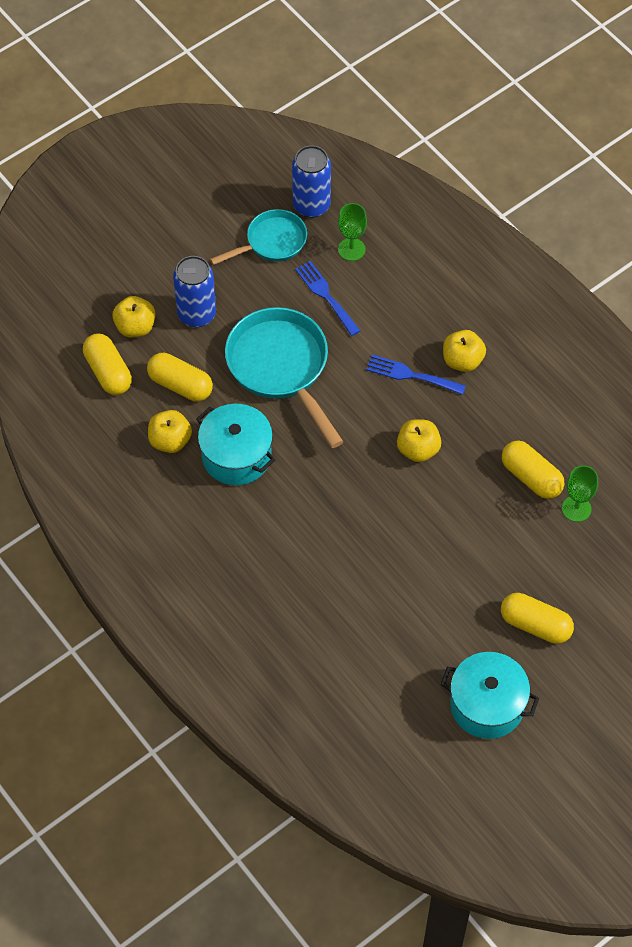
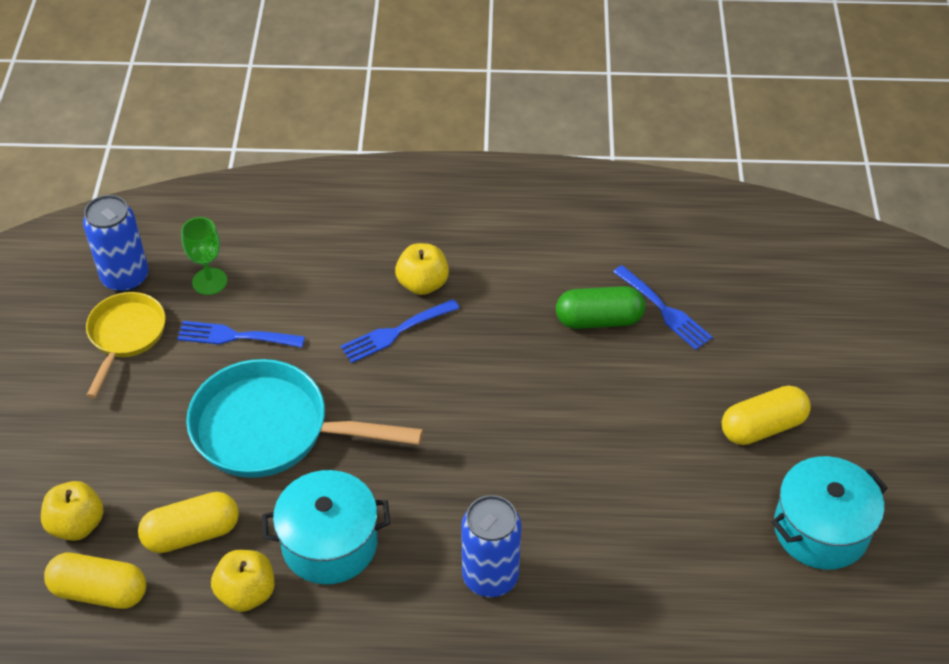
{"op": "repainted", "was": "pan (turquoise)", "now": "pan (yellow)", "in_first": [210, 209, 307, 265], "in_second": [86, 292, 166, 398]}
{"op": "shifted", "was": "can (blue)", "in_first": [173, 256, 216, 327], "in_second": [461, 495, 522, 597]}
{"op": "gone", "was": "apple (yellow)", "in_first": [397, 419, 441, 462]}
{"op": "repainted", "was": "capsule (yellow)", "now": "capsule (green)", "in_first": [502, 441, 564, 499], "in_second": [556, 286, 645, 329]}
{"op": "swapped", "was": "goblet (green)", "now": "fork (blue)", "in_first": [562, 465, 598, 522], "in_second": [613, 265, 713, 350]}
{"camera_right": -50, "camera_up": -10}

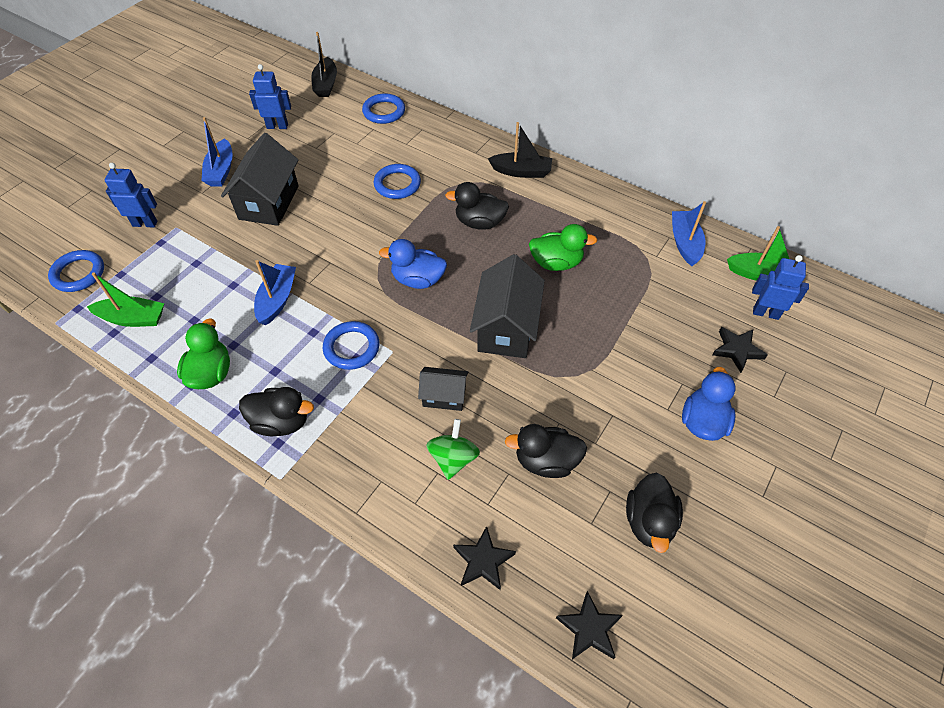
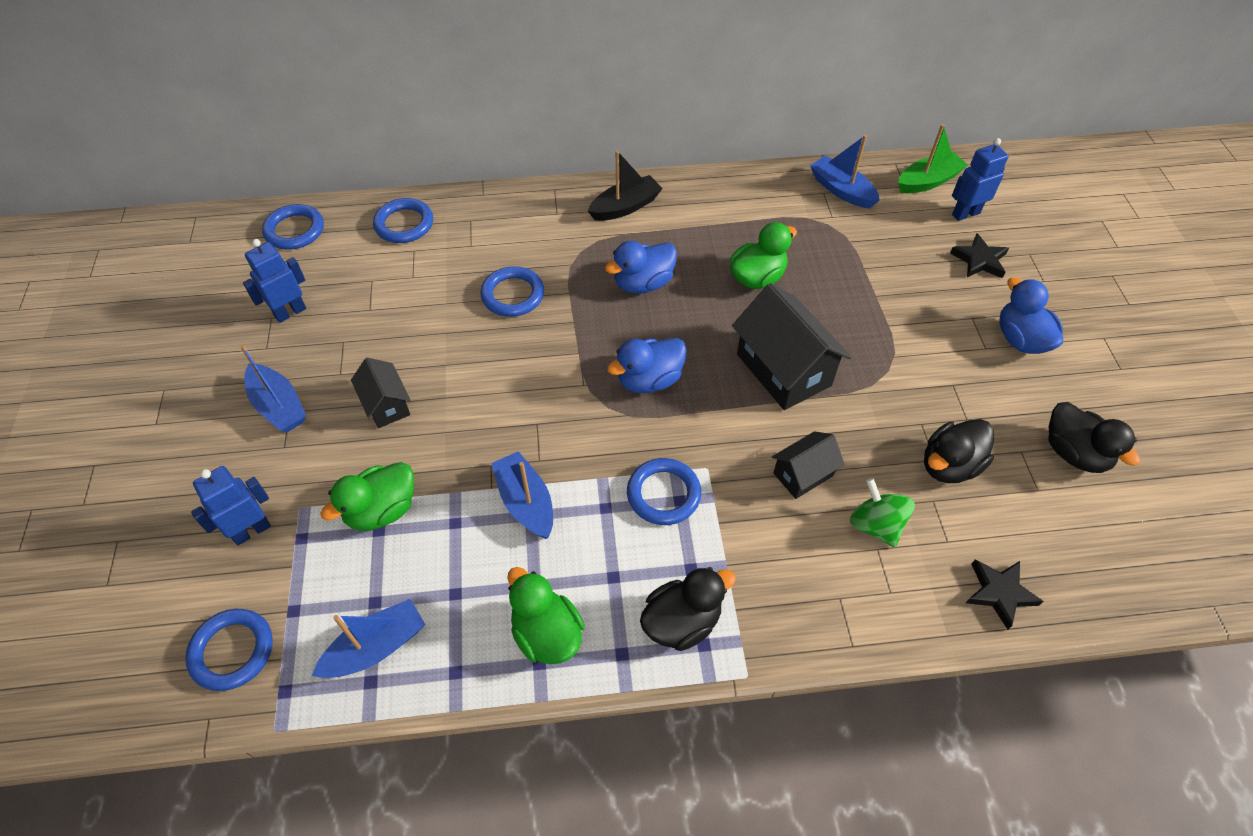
{"op": "swapped", "was": "boat (black)", "now": "ring (blue)", "in_first": [311, 32, 337, 97], "in_second": [262, 204, 324, 250]}
{"op": "scaled", "was": "house (black)", "in_first": [221, 133, 299, 226], "in_second": [351, 358, 410, 428], "ratio": 0.56}
{"op": "repainted", "was": "duck (black)", "now": "duck (blue)", "in_first": [445, 182, 509, 230], "in_second": [605, 241, 677, 294]}
{"op": "repainted", "was": "boat (green)", "now": "boat (blue)", "in_first": [87, 272, 164, 327], "in_second": [312, 599, 425, 678]}
{"op": "gone", "was": "star (black)", "in_first": [556, 591, 623, 659]}
{"op": "new", "now": "duck (green)", "in_second": [320, 462, 414, 531]}
{"camera_right": -40, "camera_up": 0}

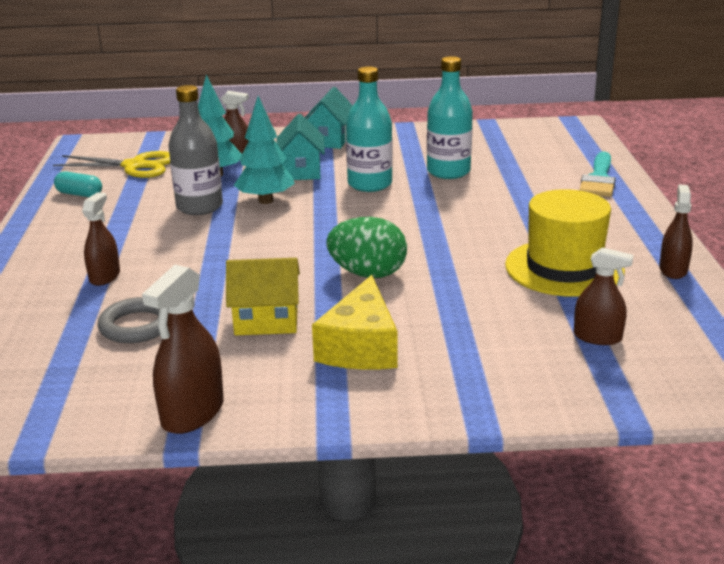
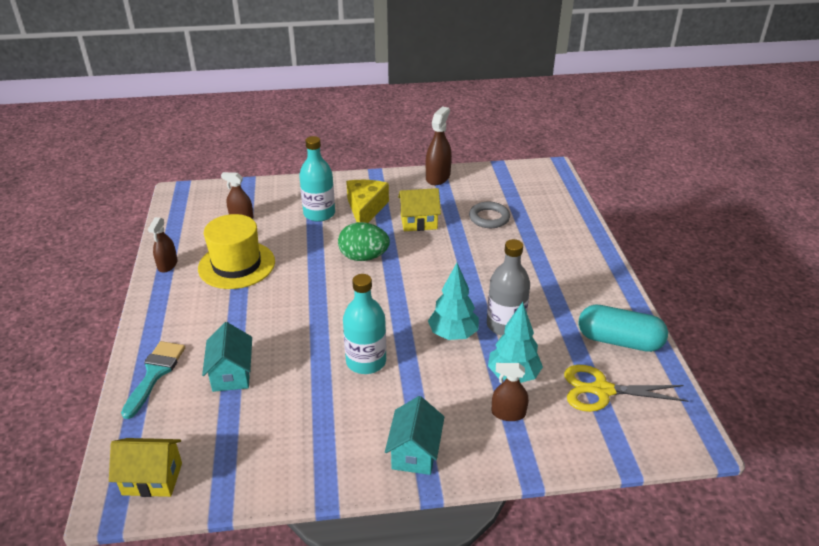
{"op": "shifted", "was": "bottle (turquoise)", "in_first": [427, 56, 473, 179], "in_second": [299, 136, 335, 222]}
{"op": "shifted", "was": "house (turquoise)", "in_first": [277, 114, 325, 180], "in_second": [202, 322, 252, 392]}
{"op": "scaled", "was": "capsule (turquoise)", "in_first": [54, 171, 102, 197], "in_second": [579, 305, 668, 352], "ratio": 1.88}
{"op": "gone", "was": "spray bottle (brown)", "in_first": [82, 192, 120, 286]}
{"op": "new", "now": "house (yellow)", "in_second": [109, 438, 182, 497]}
{"camera_right": 175, "camera_up": 10}

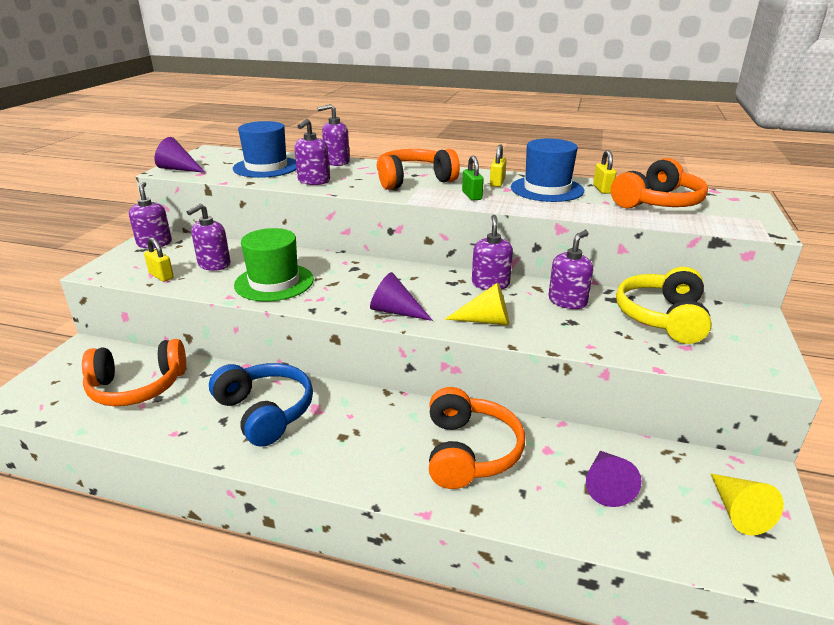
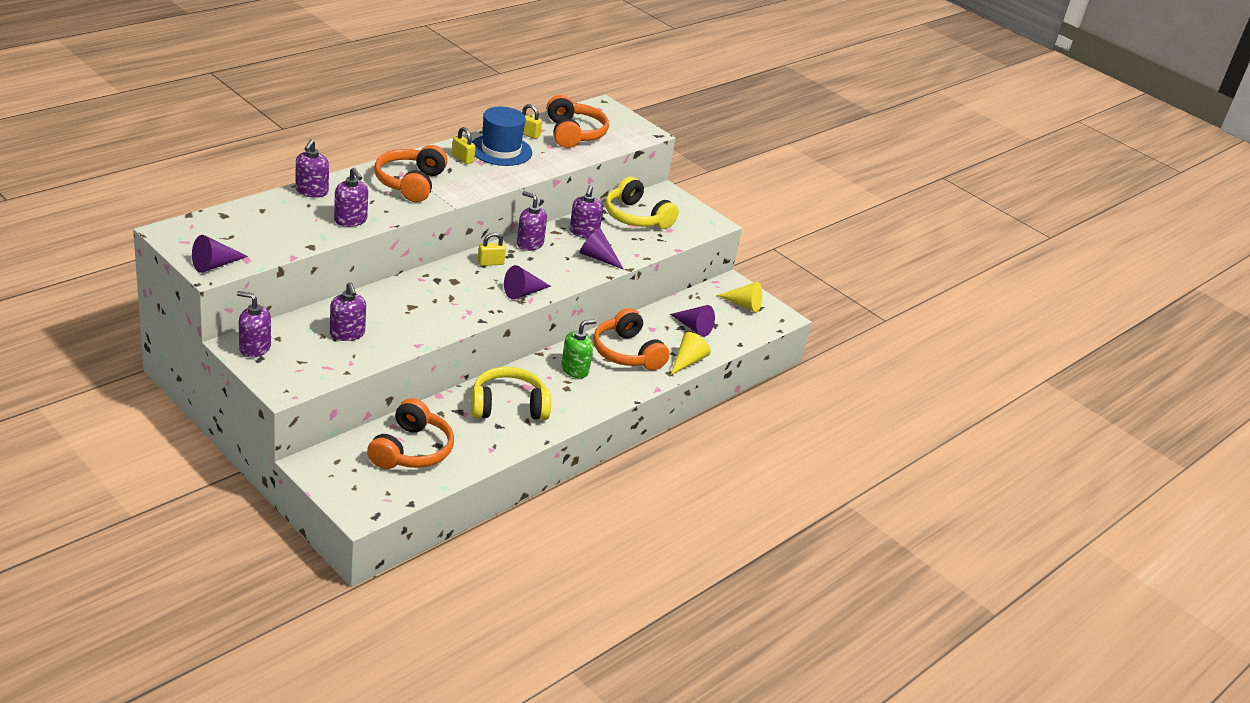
{"op": "gone", "was": "hat (blue)", "in_first": [233, 121, 297, 178]}
{"op": "gone", "was": "padlock (green)", "in_first": [462, 156, 484, 201]}
{"op": "gone", "was": "hat (green)", "in_first": [234, 228, 314, 301]}
{"op": "rotated", "was": "soap dispenser (purple)", "in_first": [548, 231, 593, 309], "in_second": [570, 186, 603, 238], "clockwise": -150}
{"op": "shifted", "was": "padlock (yellow)", "in_first": [144, 237, 174, 282], "in_second": [478, 232, 506, 266]}
{"op": "shifted", "was": "cone (yellow)", "in_first": [445, 283, 509, 325], "in_second": [671, 332, 711, 375]}
{"op": "repainted", "was": "headphones (blue)", "now": "headphones (yellow)", "in_first": [209, 363, 313, 447], "in_second": [471, 367, 551, 420]}
{"op": "rotated", "was": "headphones (orange)", "in_first": [429, 387, 525, 489], "in_second": [593, 308, 670, 370], "clockwise": -150}
{"op": "new", "now": "cone (purple)", "in_second": [579, 228, 624, 270]}
{"op": "new", "now": "soap dispenser (green)", "in_second": [561, 319, 597, 378]}
{"camera_right": -65, "camera_up": 5}

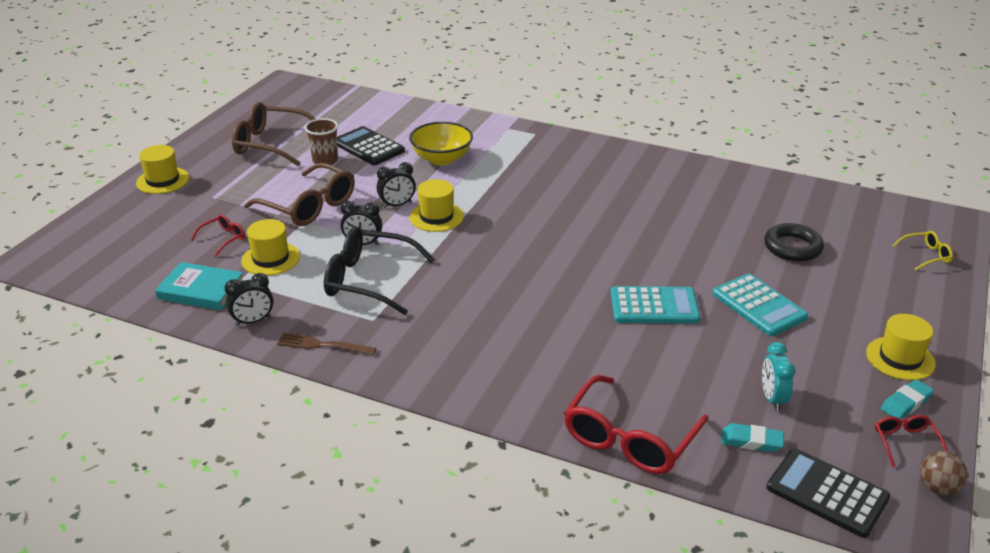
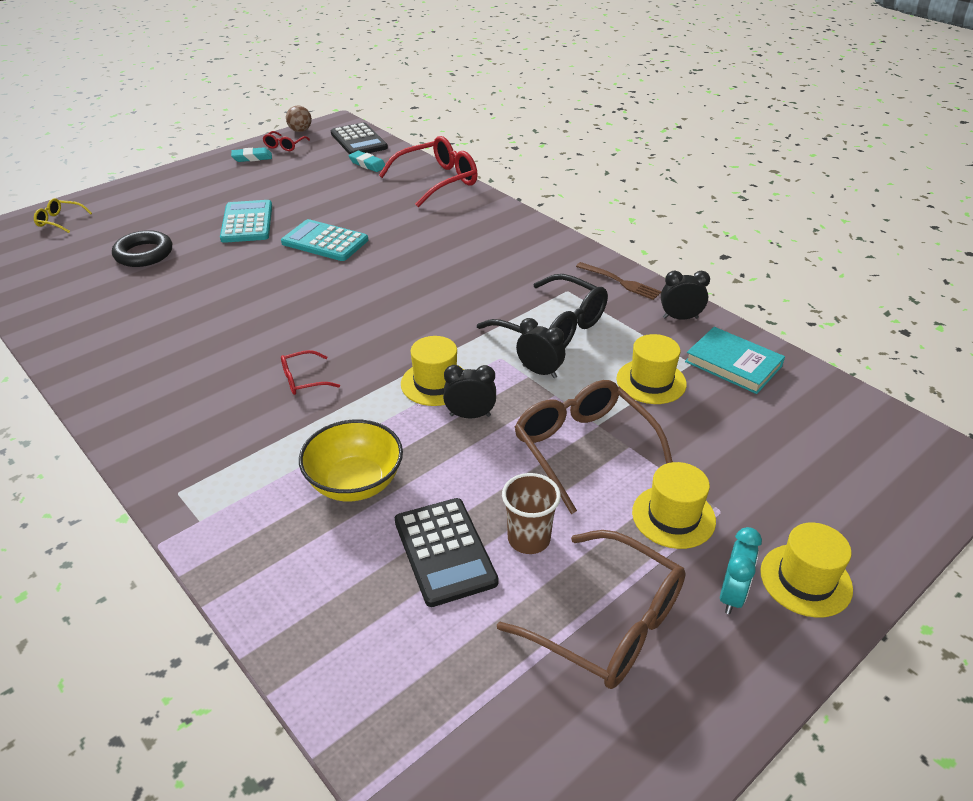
{"op": "shifted", "was": "glasses (red)", "in_first": [190, 214, 245, 257], "in_second": [281, 350, 340, 395]}
{"op": "shifted", "was": "hat (yellow)", "in_first": [866, 314, 936, 380], "in_second": [632, 462, 716, 549]}
{"op": "shifted", "was": "clock (turquoise)", "in_first": [762, 342, 795, 411], "in_second": [720, 527, 762, 614]}
{"camera_right": -155, "camera_up": 5}

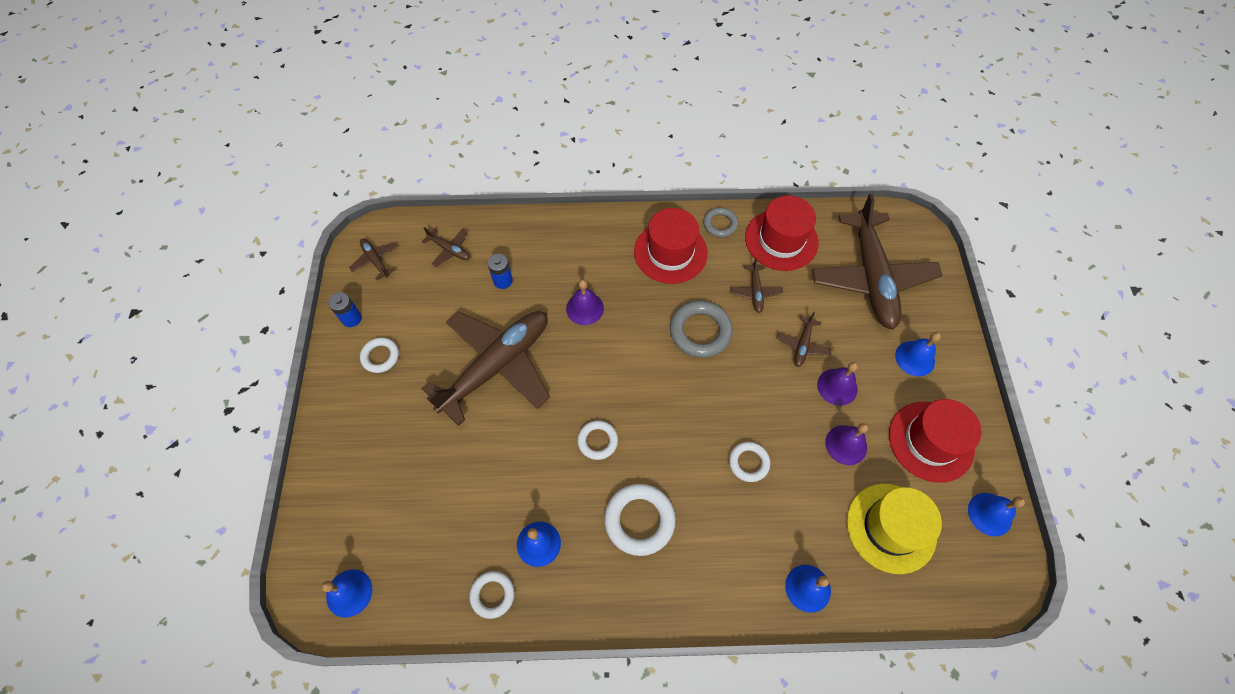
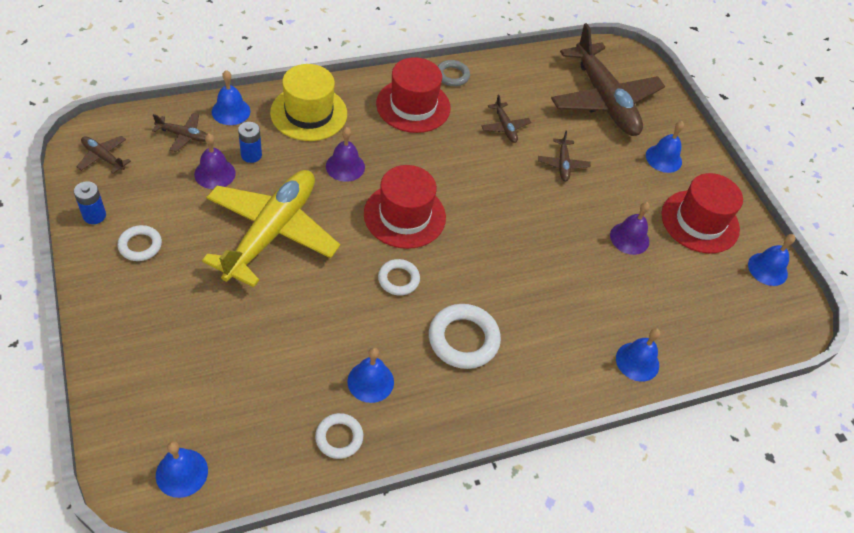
{"op": "shifted", "was": "hat (red)", "in_first": [745, 195, 818, 271], "in_second": [364, 165, 446, 249]}
{"op": "gone", "was": "ring (grey)", "in_first": [670, 300, 733, 358]}
{"op": "repainted", "was": "plane (brown)", "now": "plane (yellow)", "in_first": [421, 311, 550, 426], "in_second": [202, 170, 340, 287]}
{"op": "shifted", "was": "bell (purple)", "in_first": [817, 362, 858, 406], "in_second": [194, 134, 236, 189]}
{"op": "gone", "was": "ring (white)", "in_first": [729, 442, 770, 482]}
{"op": "shifted", "was": "hat (yellow)", "in_first": [847, 484, 942, 574], "in_second": [270, 64, 347, 141]}
{"op": "new", "now": "bell (blue)", "in_second": [212, 70, 250, 125]}
{"camera_right": -25, "camera_up": -10}

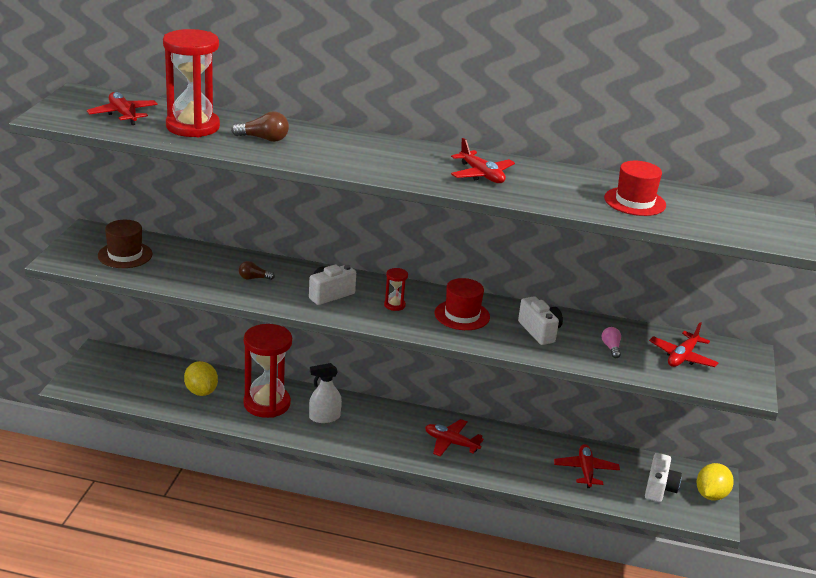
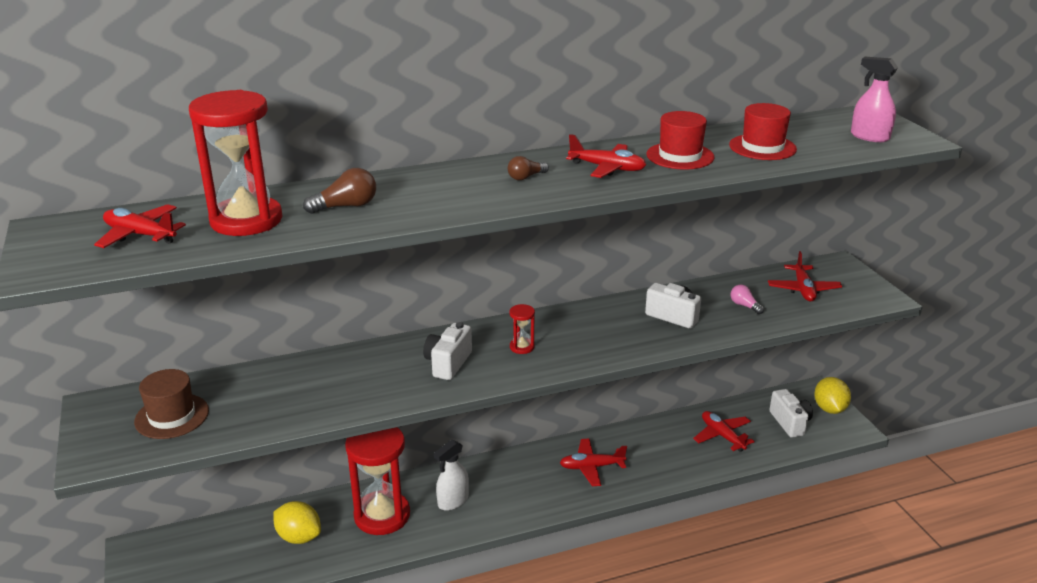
{"op": "shifted", "was": "light bulb (brown)", "in_first": [239, 261, 275, 280], "in_second": [508, 156, 549, 180]}
{"op": "shifted", "was": "hat (red)", "in_first": [434, 278, 490, 330], "in_second": [646, 111, 715, 170]}
{"op": "new", "now": "spray bottle (pink)", "in_second": [851, 57, 898, 142]}
{"camera_right": -30, "camera_up": 0}

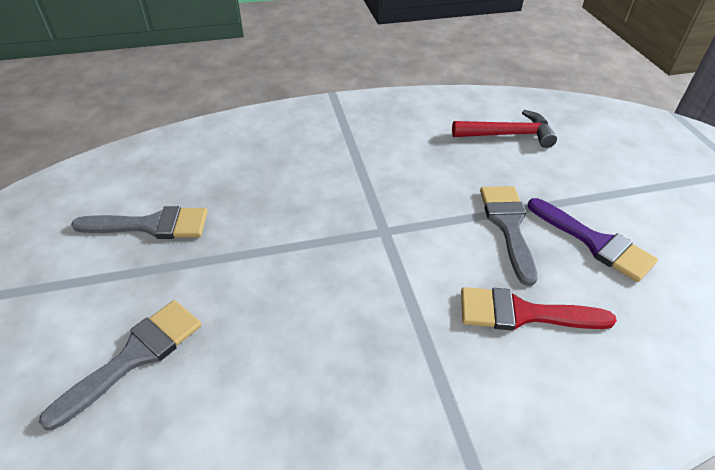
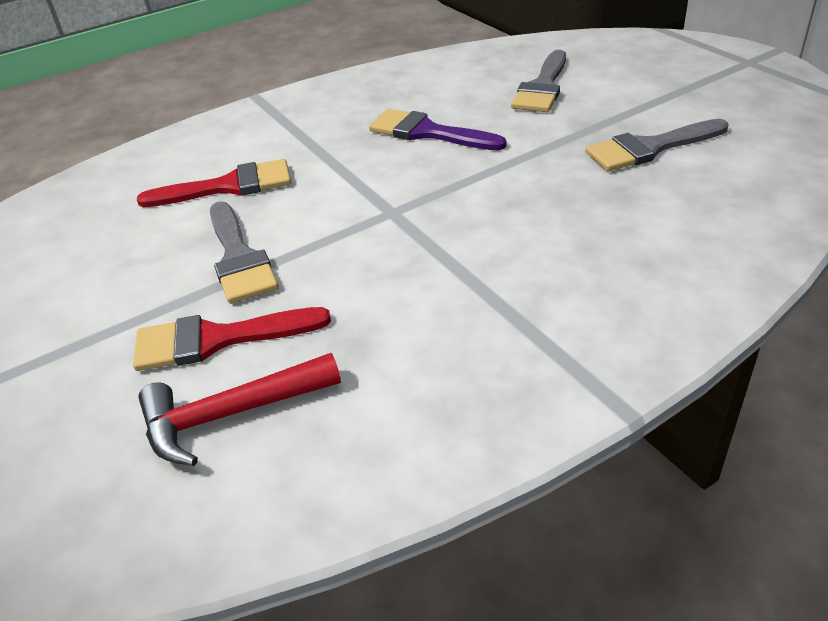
{"op": "shifted", "was": "brush (purple)", "in_first": [528, 198, 658, 282], "in_second": [369, 109, 507, 150]}
{"op": "new", "now": "brush (red)", "in_second": [133, 307, 331, 371]}
{"camera_right": 165, "camera_up": -5}

